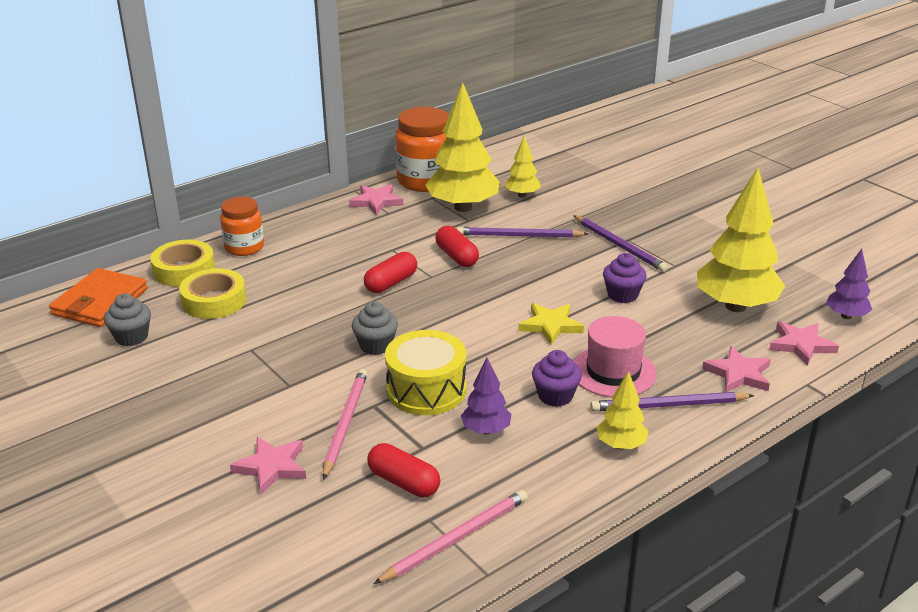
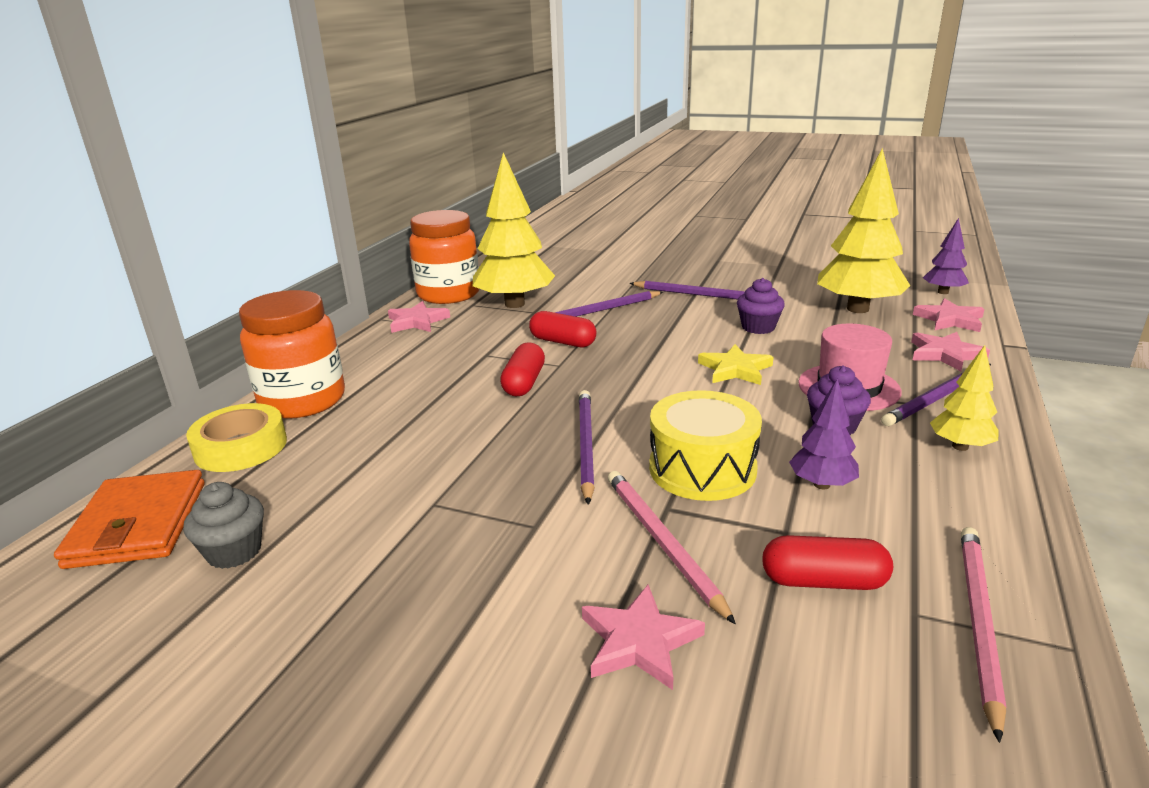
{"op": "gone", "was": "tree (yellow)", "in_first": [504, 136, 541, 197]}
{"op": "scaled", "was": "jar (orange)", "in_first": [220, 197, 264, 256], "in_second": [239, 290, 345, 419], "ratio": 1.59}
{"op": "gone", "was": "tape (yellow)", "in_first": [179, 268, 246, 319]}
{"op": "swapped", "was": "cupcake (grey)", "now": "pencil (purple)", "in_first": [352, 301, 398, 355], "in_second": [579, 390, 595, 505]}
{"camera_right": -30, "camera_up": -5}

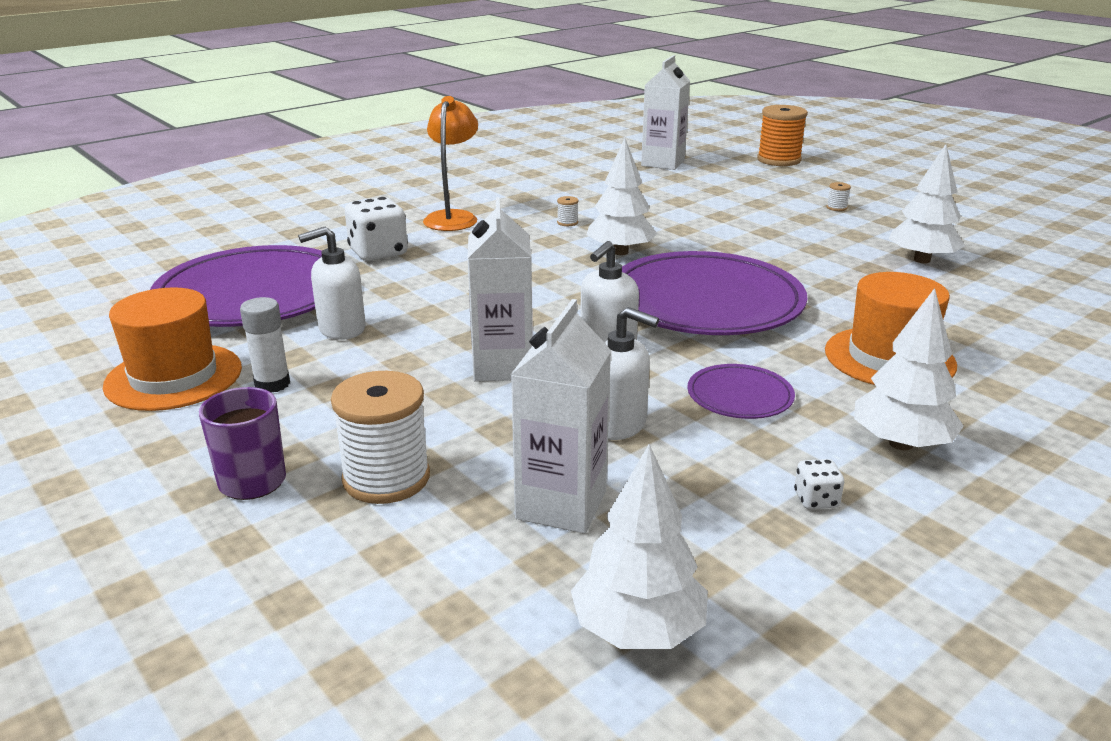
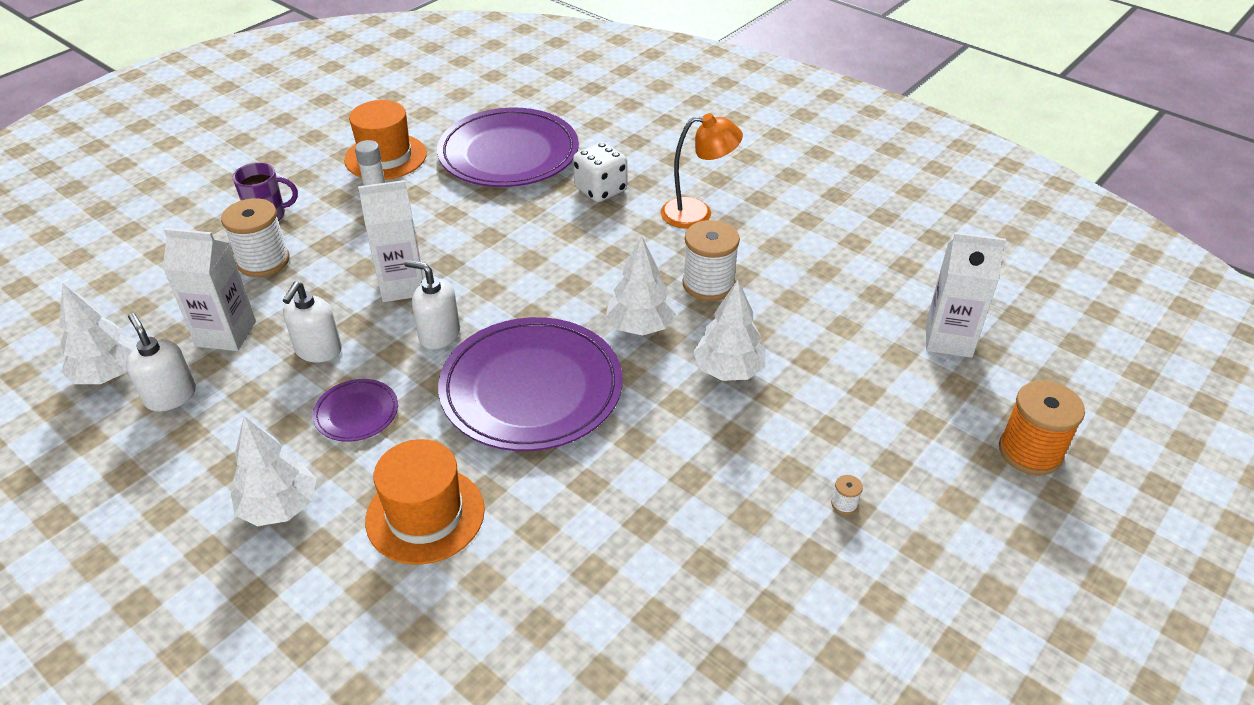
{"op": "shifted", "was": "tree (white)", "in_first": [889, 144, 965, 263], "in_second": [693, 279, 766, 381]}
{"op": "scaled", "was": "spool (white)", "in_first": [557, 196, 579, 226], "in_second": [682, 220, 740, 301], "ratio": 2.45}
{"op": "shifted", "was": "soap dispenser (white)", "in_first": [298, 227, 366, 340], "in_second": [126, 313, 196, 412]}
{"op": "gone", "was": "dice (white)", "in_first": [794, 459, 844, 509]}
{"camera_right": 80, "camera_up": 15}

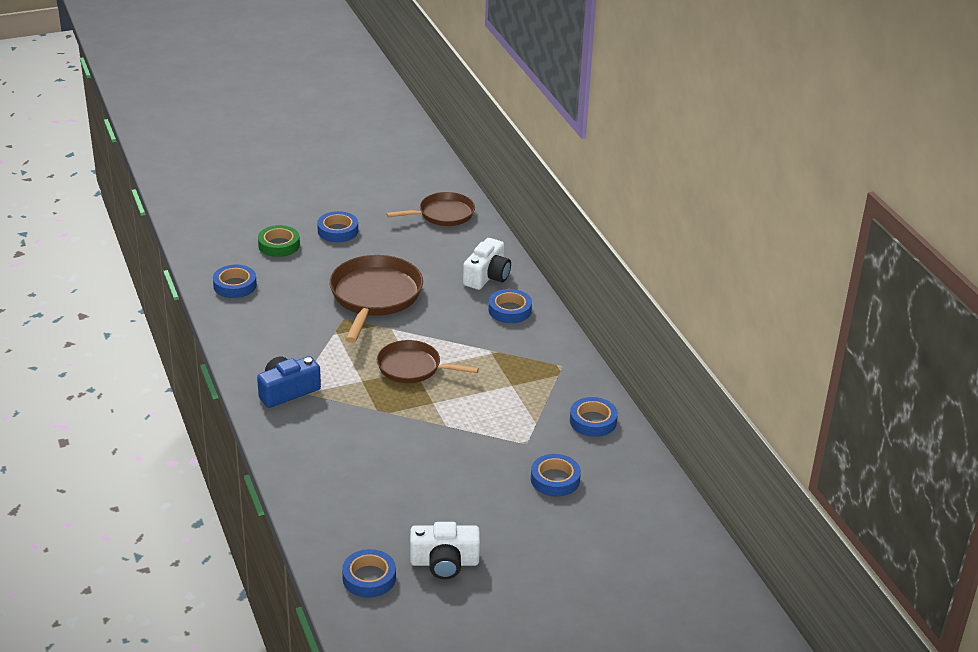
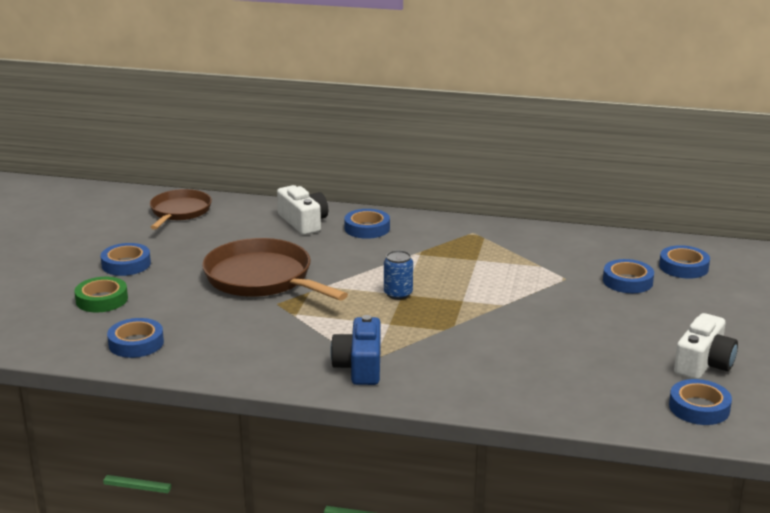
{"op": "swapped", "was": "pan (brown)", "now": "can (blue)", "in_first": [377, 340, 479, 383], "in_second": [384, 250, 413, 300]}
{"op": "shifted", "was": "tape (blue)", "in_first": [570, 397, 618, 437], "in_second": [659, 245, 710, 279]}
{"camera_right": -55, "camera_up": -10}

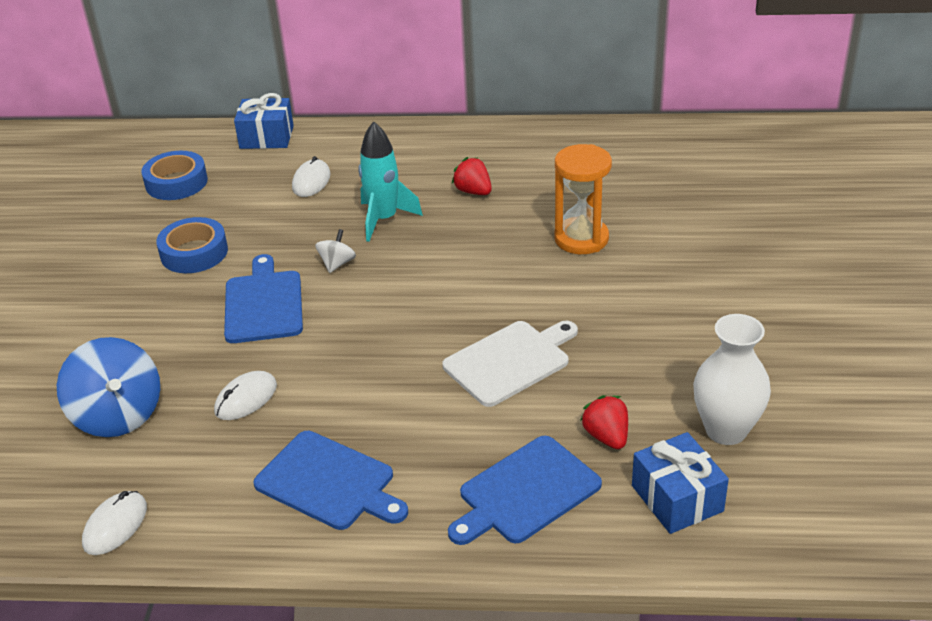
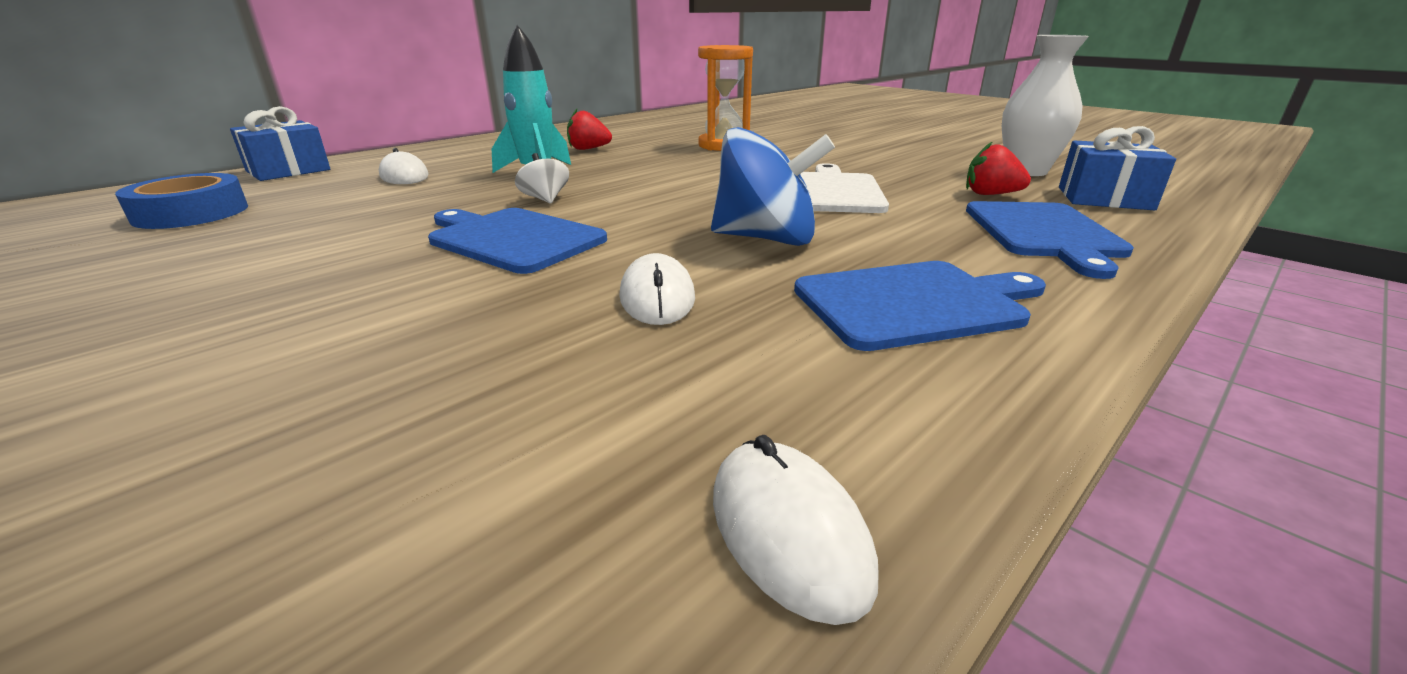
{"op": "gone", "was": "tape (blue)", "in_first": [156, 217, 228, 273]}
{"op": "shifted", "was": "spinning top (blue)", "in_first": [57, 337, 160, 437], "in_second": [711, 127, 835, 246]}
{"camera_right": -50, "camera_up": -10}

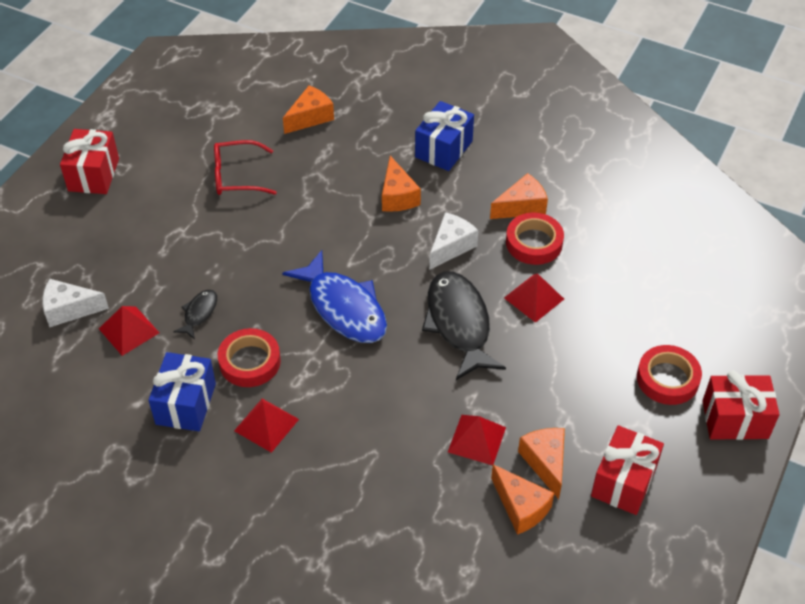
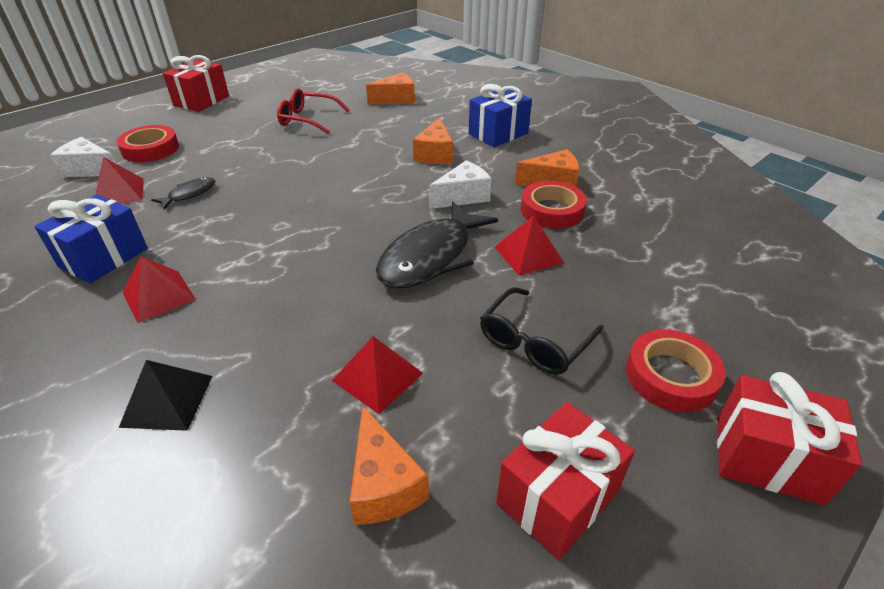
{"op": "gone", "was": "fish (blue)", "in_first": [282, 250, 387, 343]}
{"op": "rotated", "was": "fish (black)", "in_first": [422, 271, 506, 380], "in_second": [376, 201, 498, 288], "clockwise": -150}
{"op": "shifted", "was": "tape (red)", "in_first": [218, 328, 281, 387], "in_second": [116, 125, 179, 162]}
{"op": "gone", "was": "cheese (orange)", "in_first": [518, 428, 565, 499]}
{"op": "new", "now": "glasses (black)", "in_second": [480, 287, 604, 375]}
{"op": "new", "now": "pyramid (black)", "in_second": [119, 360, 213, 431]}
{"camera_right": 20, "camera_up": -10}

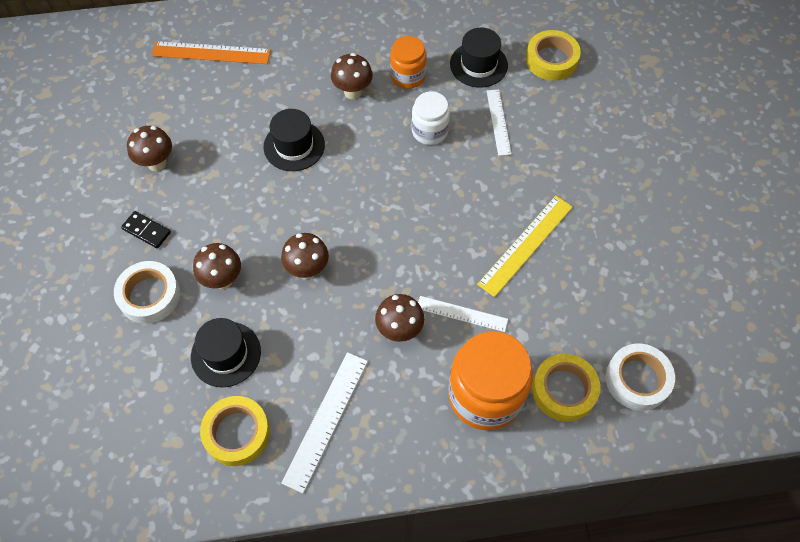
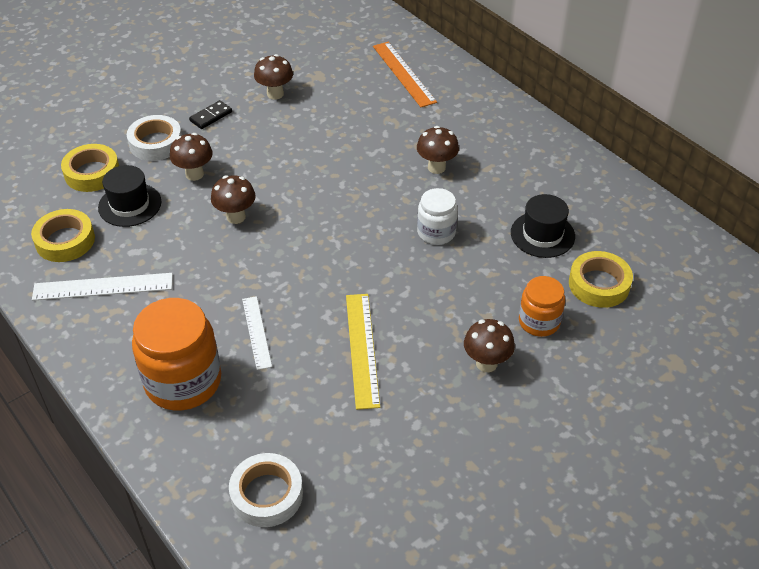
{"op": "shifted", "was": "jar (orange)", "in_first": [390, 36, 427, 89], "in_second": [519, 276, 565, 337]}
{"op": "gone", "was": "ruler (white)", "in_first": [487, 89, 511, 156]}
{"op": "gone", "was": "hat (black)", "in_first": [263, 109, 325, 171]}
{"op": "rotated", "was": "ruler (yellow)", "in_first": [477, 196, 573, 297], "in_second": [346, 294, 380, 410], "clockwise": 75}
{"op": "rotated", "was": "domino (black)", "in_first": [121, 211, 171, 249], "in_second": [189, 100, 232, 129], "clockwise": 45}
{"op": "shifted", "was": "mushroom (brown)", "in_first": [375, 294, 424, 342], "in_second": [464, 319, 515, 372]}
{"op": "shifted", "was": "tape (yellow)", "in_first": [532, 354, 600, 421], "in_second": [61, 144, 119, 192]}
{"camera_right": 60, "camera_up": -15}

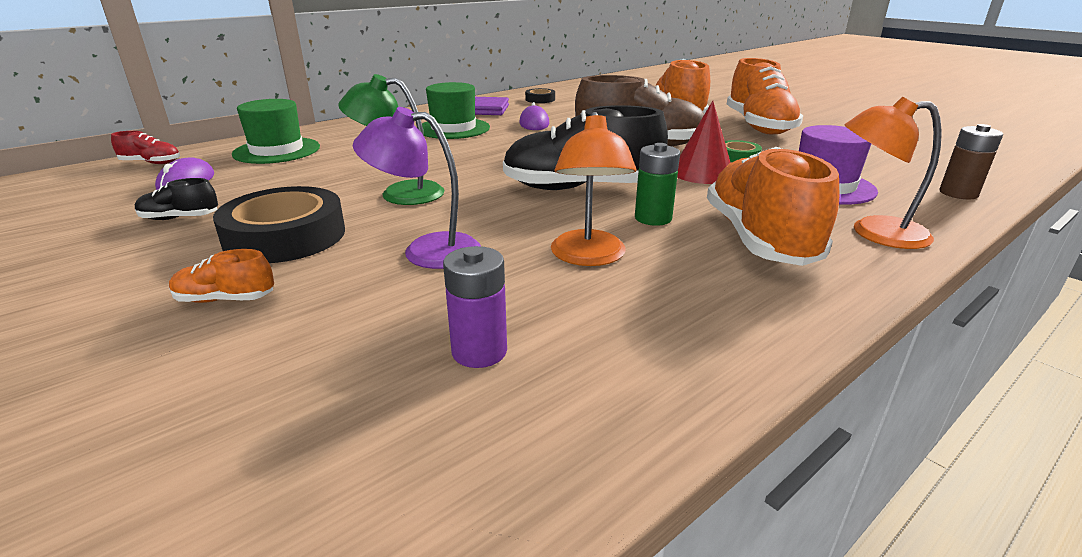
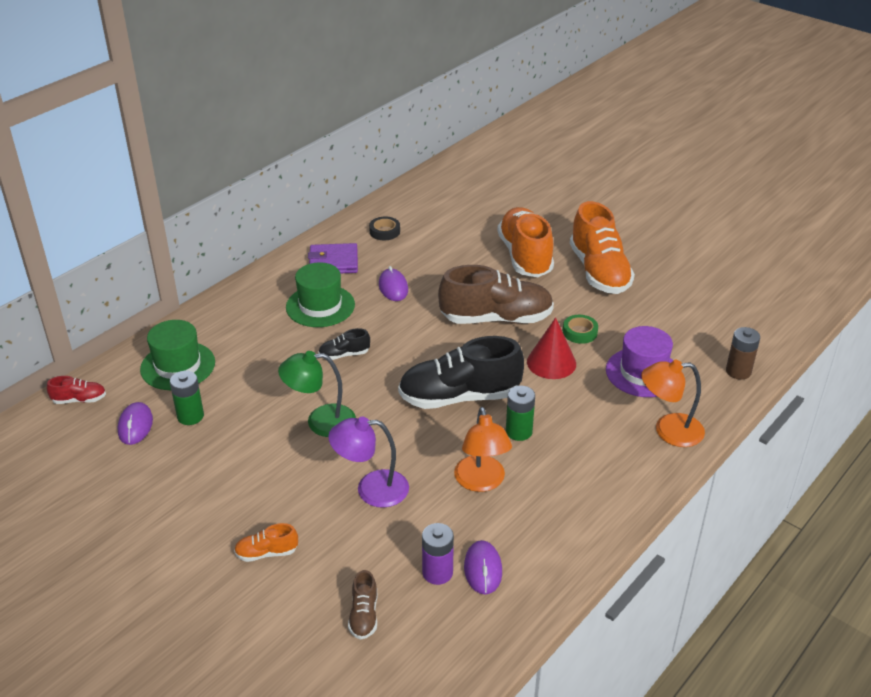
{"op": "gone", "was": "shoe (orange)", "in_first": [707, 147, 839, 266]}
{"op": "shifted", "was": "shoe (black)", "in_first": [135, 178, 218, 220], "in_second": [318, 328, 370, 360]}
{"op": "gone", "was": "tape (black)", "in_first": [213, 186, 345, 263]}
{"op": "new", "now": "battery (green)", "in_second": [170, 371, 204, 425]}
{"op": "new", "now": "mouse (purple)", "in_second": [464, 540, 502, 595]}
{"op": "new", "now": "shoe (brown)", "in_second": [348, 570, 377, 640]}
{"camera_right": -10, "camera_up": 10}

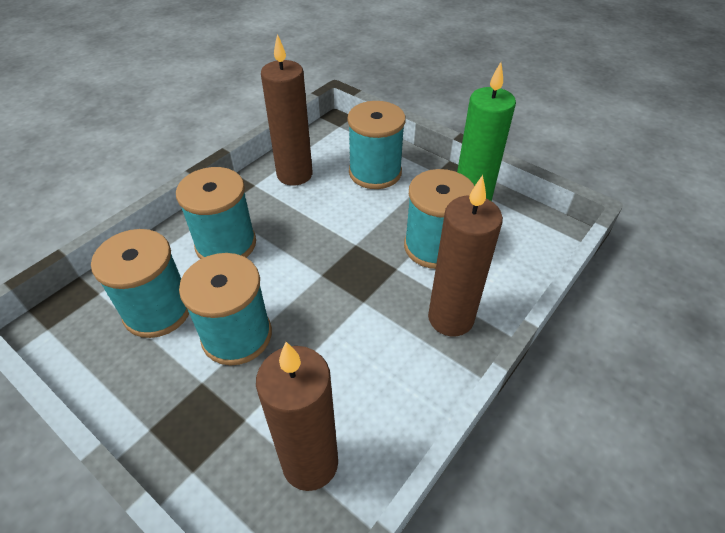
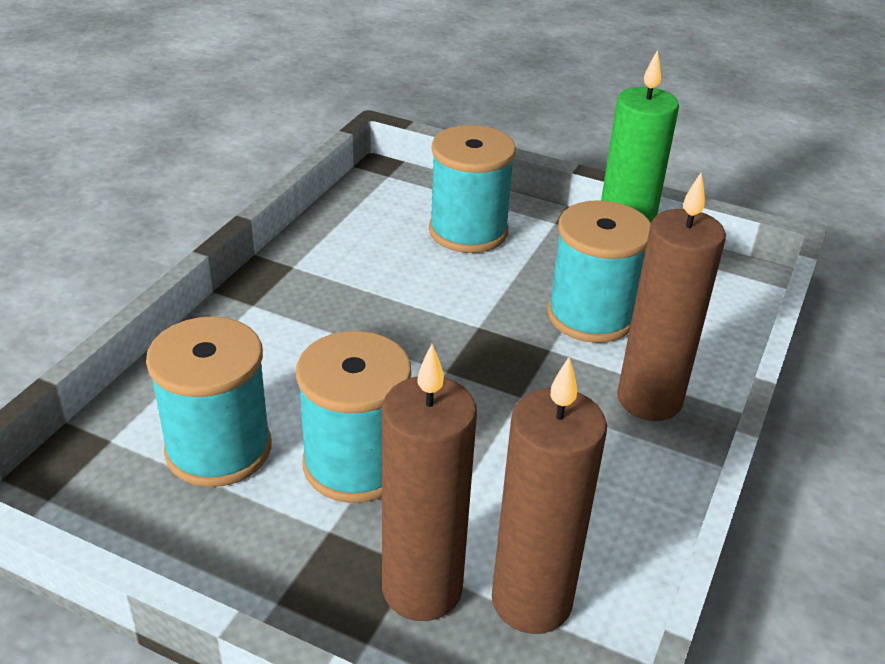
{"op": "shifted", "was": "candle (brown)", "in_first": [261, 34, 313, 186], "in_second": [382, 344, 477, 621]}
{"op": "gone", "was": "spool (turquoise)", "in_first": [176, 167, 256, 259]}
{"camera_right": -15, "camera_up": -10}

